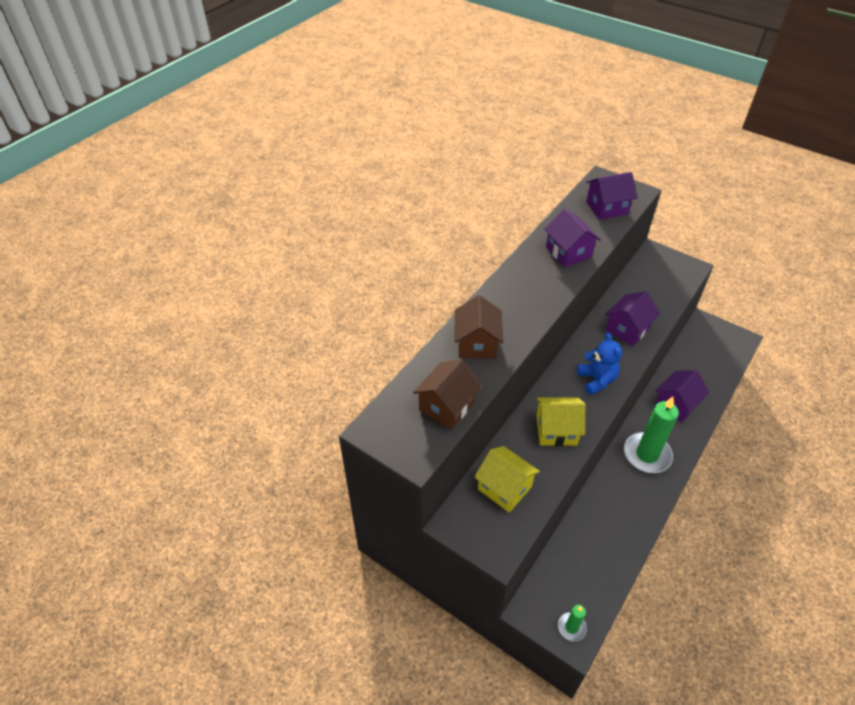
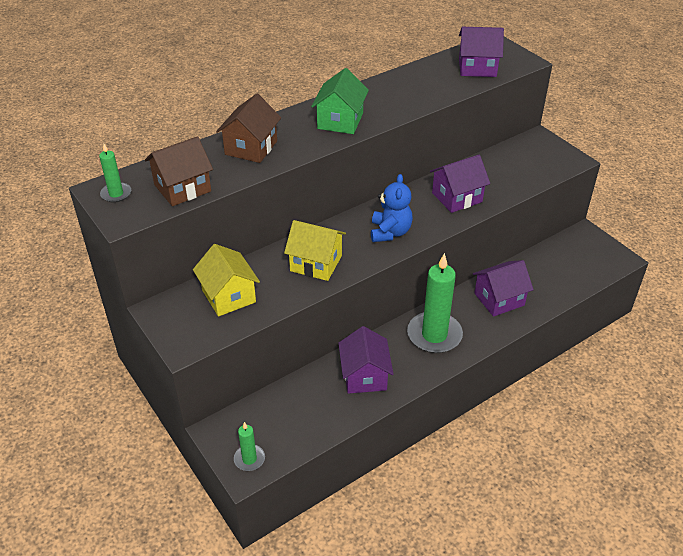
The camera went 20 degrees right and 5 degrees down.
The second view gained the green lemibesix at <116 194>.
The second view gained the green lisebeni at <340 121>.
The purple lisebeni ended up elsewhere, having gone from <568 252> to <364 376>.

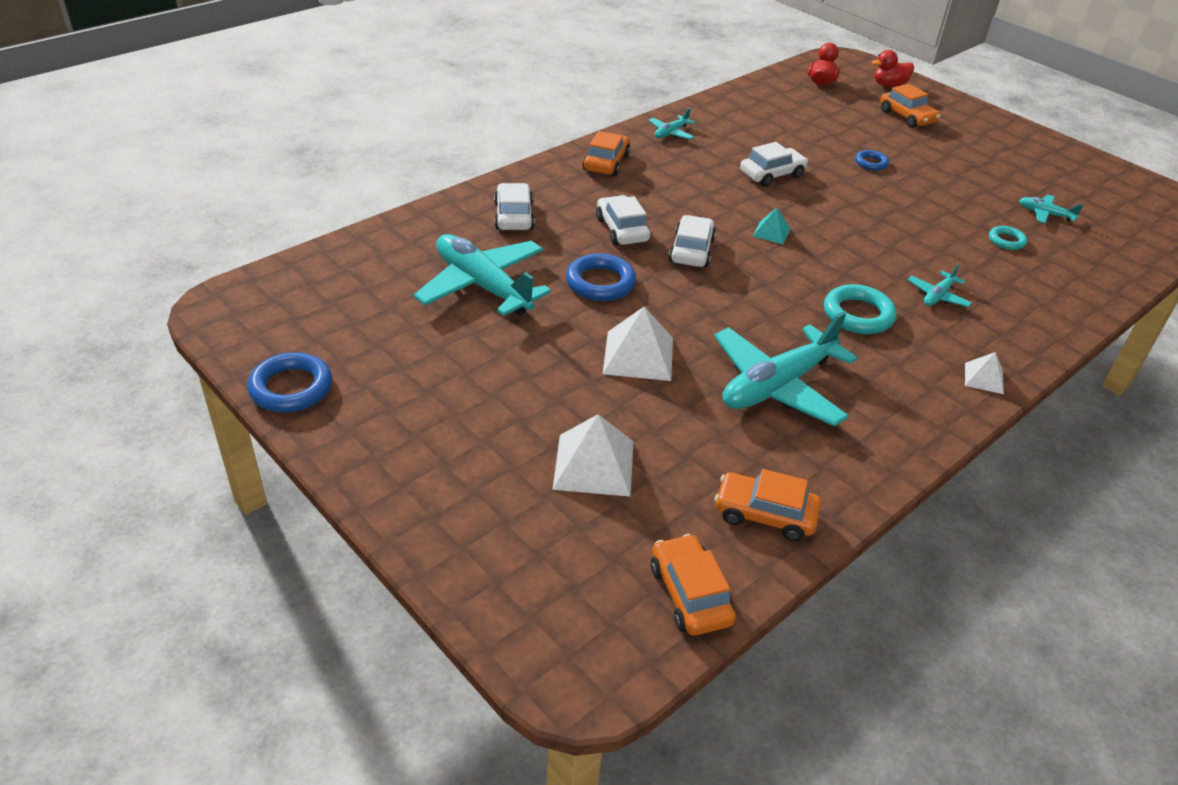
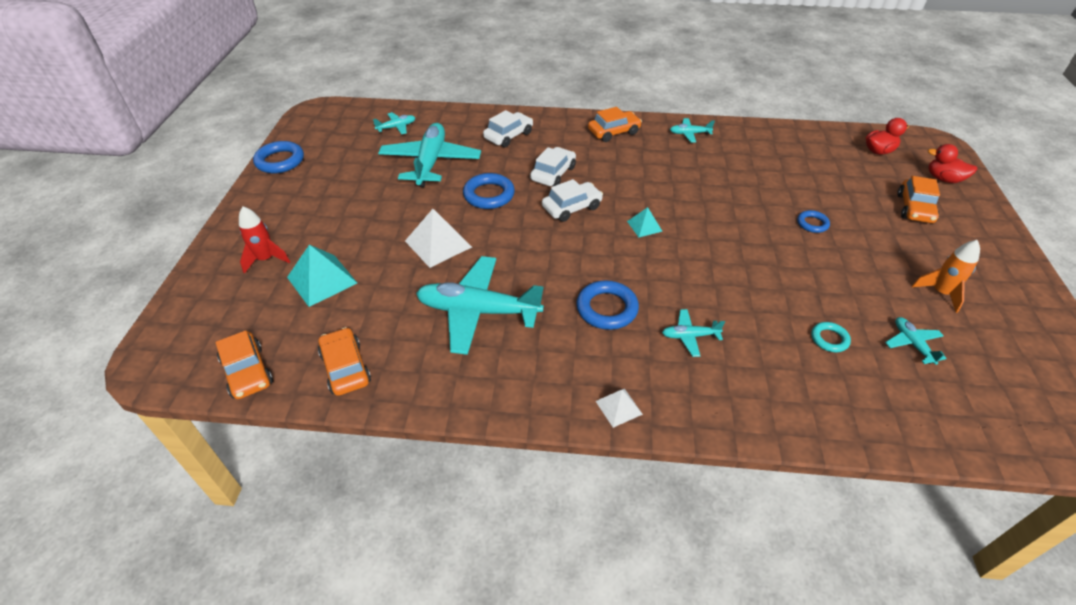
The camera went 50 degrees right and 5 degrees up.
The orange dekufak at <690 594> ended up facing another way, 120 degrees clockwise from before.
The second view gained the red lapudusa at <266 259>.
What was the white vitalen at <594 464> turned into the turquoise vitalen at <322 280>.
The second view gained the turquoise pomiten at <396 127>.
What was the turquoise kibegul at <858 315> turned into the blue kibegul at <606 308>.
The second view gained the orange lapudusa at <940 293>.
The second view lost the white dekufak at <772 174>.

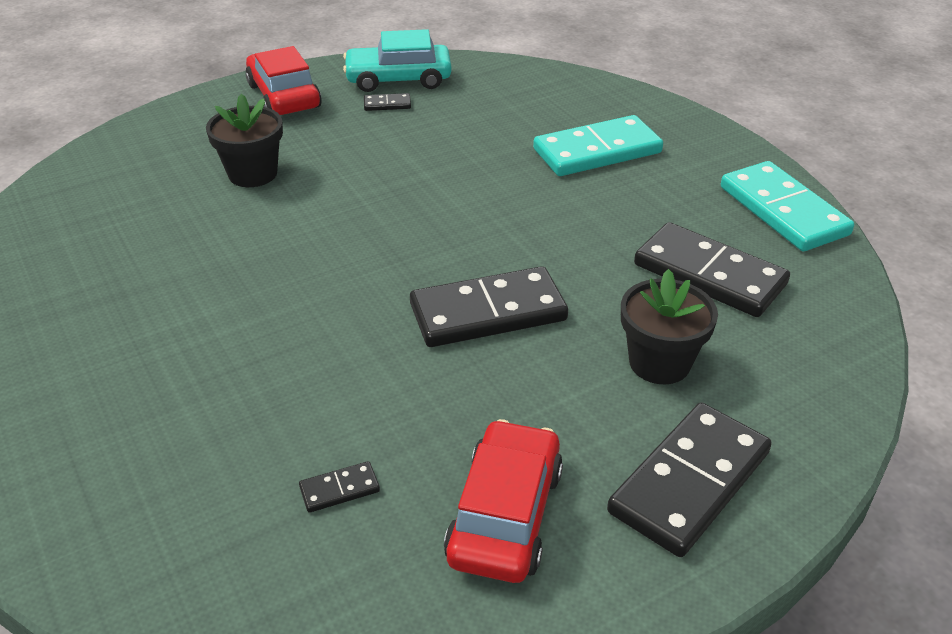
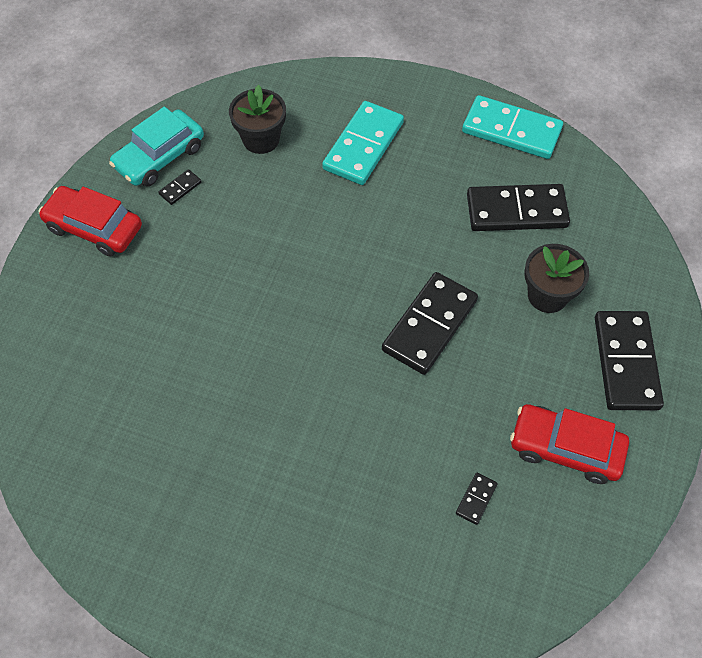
The camera went 40 degrees left and 20 degrees up.
The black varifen ended up elsewhere, having gone from <253 174> to <261 139>.
The red dekufak at <505 515> ended up facing another way, 45 degrees counterclockwise from before.

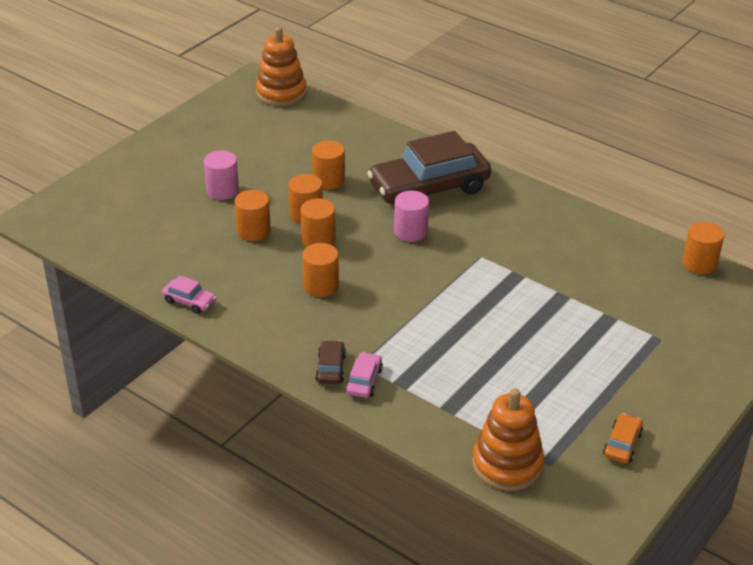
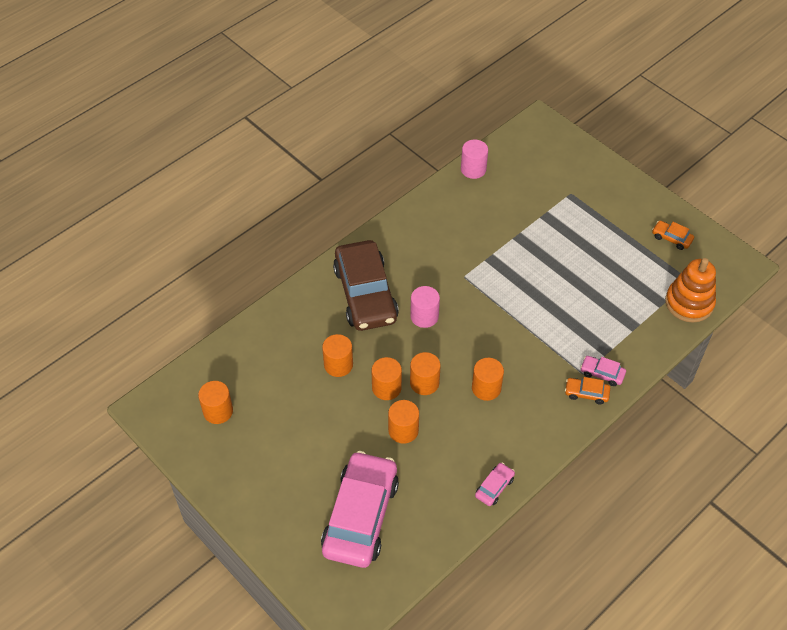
The camera went 80 degrees left and 15 degrees up.
The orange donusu ended up elsewhere, having gone from <699 264> to <218 411>.
The second view gained the pink dekufak at <360 516>.
The pink donusu ended up elsewhere, having gone from <222 190> to <473 169>.
What was the brown dekufak at <331 368> turned into the orange dekufak at <586 393>.
The second view lost the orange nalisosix at <281 93>.

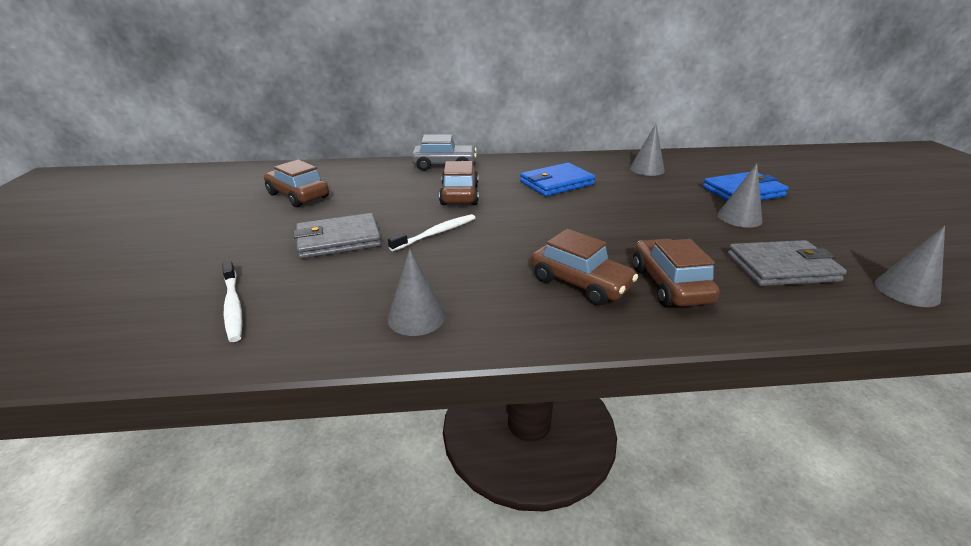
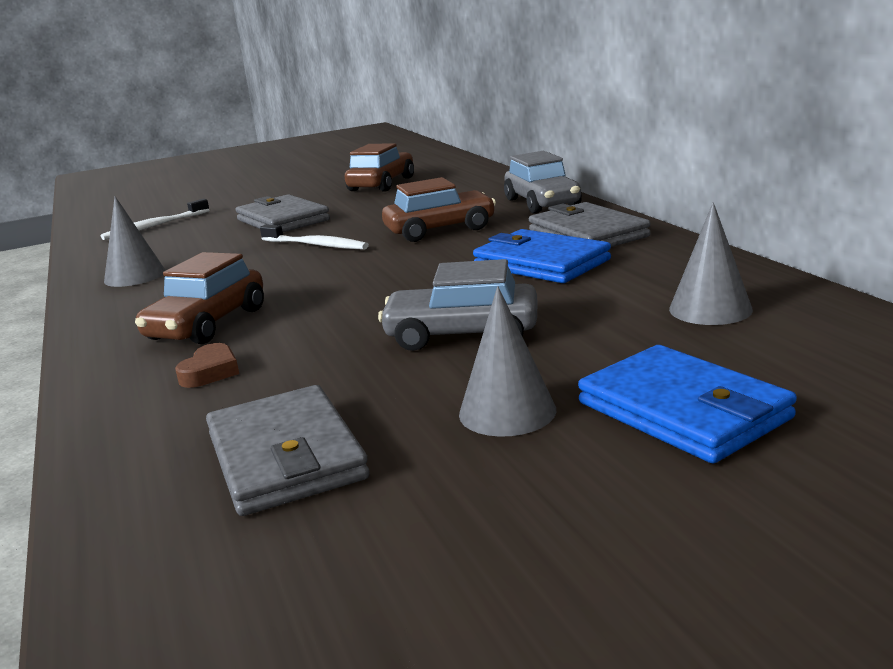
The camera went 75 degrees right and 10 degrees down.
Where the brown dekufak stood at <669 284>, the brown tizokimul came to stand at <210 372>.
The second view gained the grey dekufak at <462 335>.
The second view gained the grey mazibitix at <587 234>.
The second view lost the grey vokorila at <906 291>.

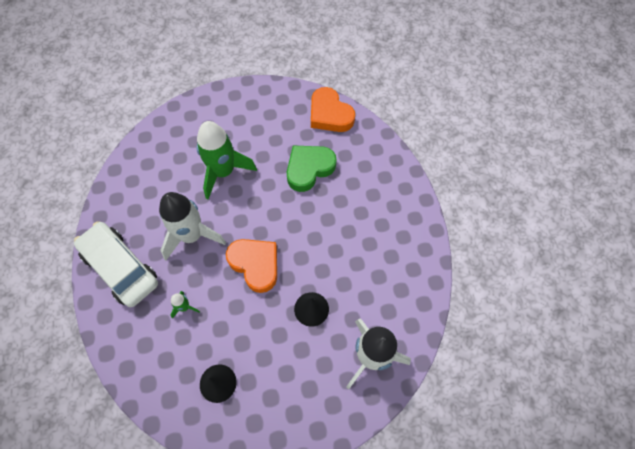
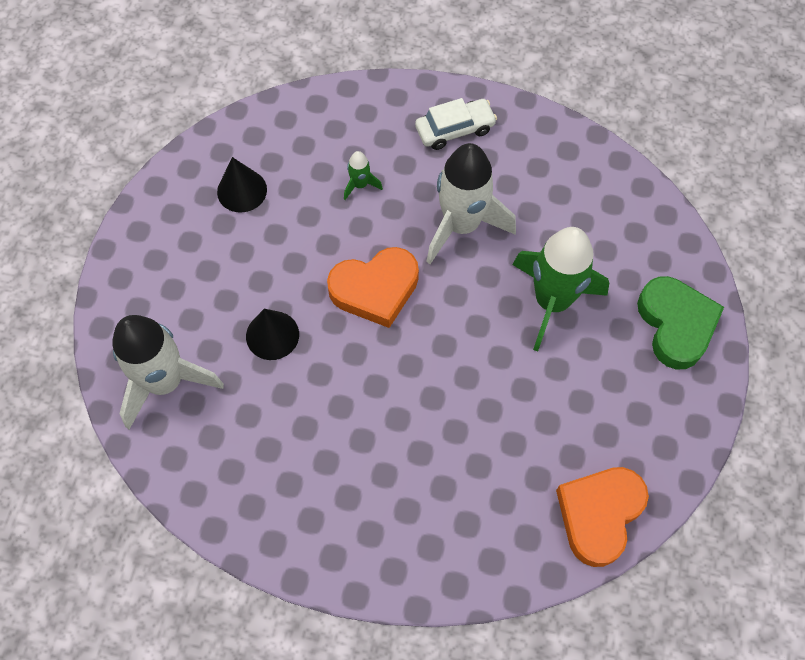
The camera went 115 degrees right and 0 degrees up.
The size of the white dekufak at <121 268> changed by a factor of 0.58.
The orange tizokimul at <330 114> ended up facing another way, 45 degrees counterclockwise from before.
The green tizokimul ended up elsewhere, having gone from <309 169> to <676 325>.

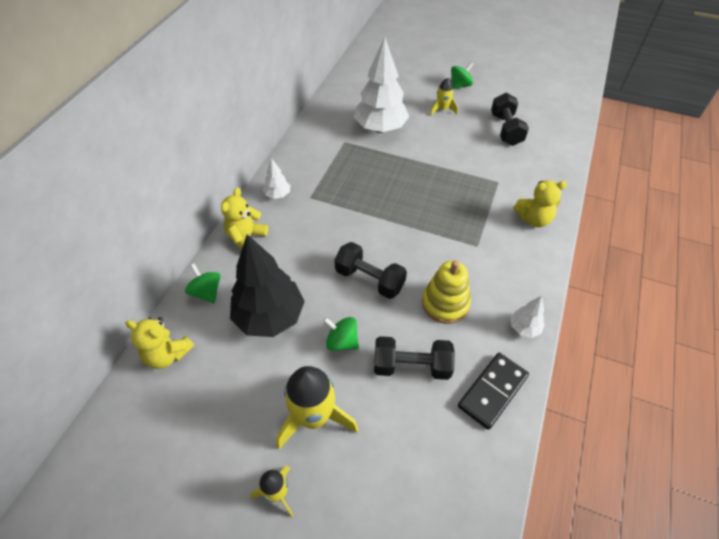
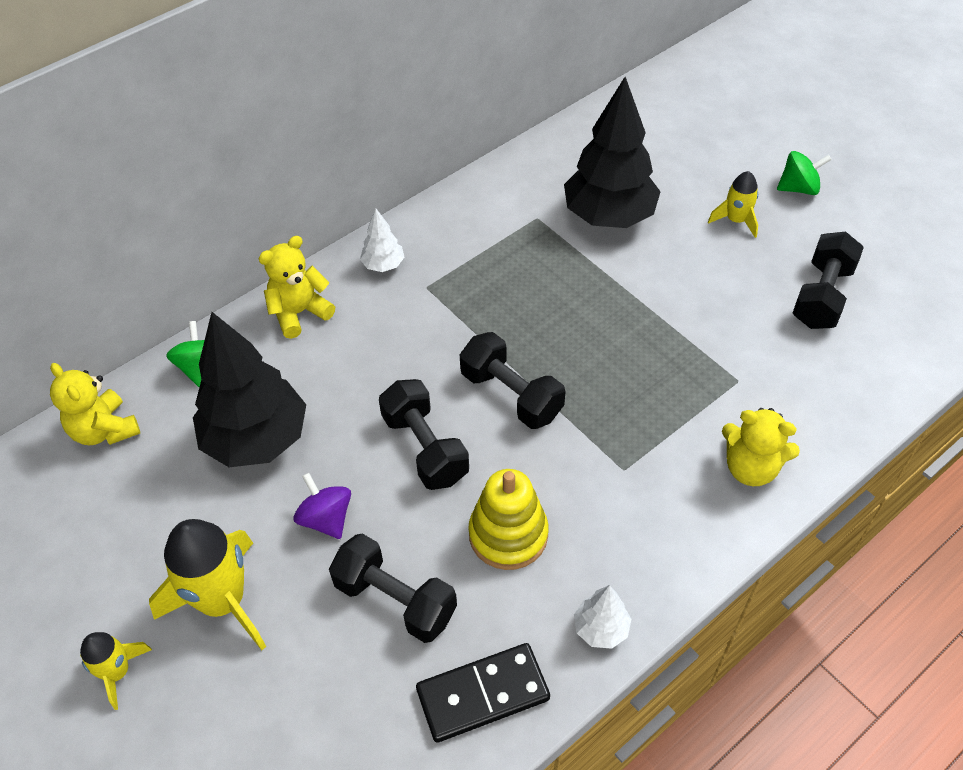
The camera went 30 degrees right and 0 degrees up.
What was the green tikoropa at <342 341> turned into the purple tikoropa at <326 518>.
The second view gained the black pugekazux at <511 395>.
What was the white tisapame at <380 128> turned into the black tisapame at <609 216>.

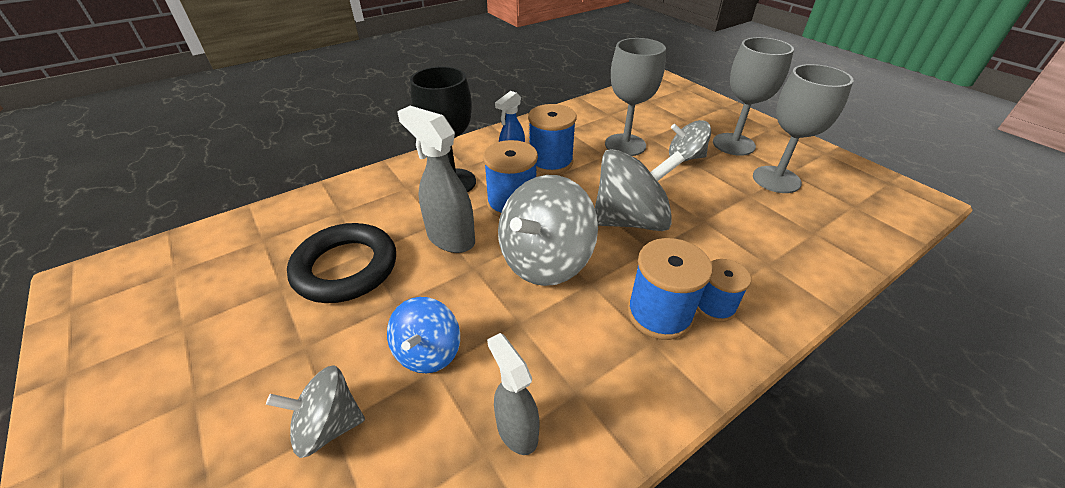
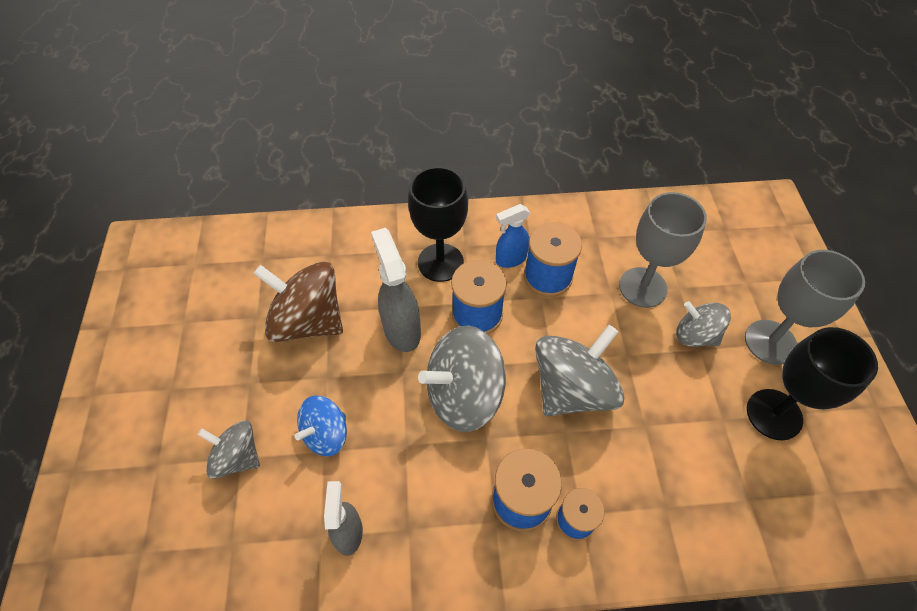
The camera went 30 degrees right and 15 degrees up.
Where the black kibegul stood at <346 268>, the brown tikoropa came to stand at <308 321>.
The grey tikoropa at <630 220> ended up facing another way, 60 degrees counterclockwise from before.
What was the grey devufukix at <776 179> turned into the black devufukix at <774 414>.

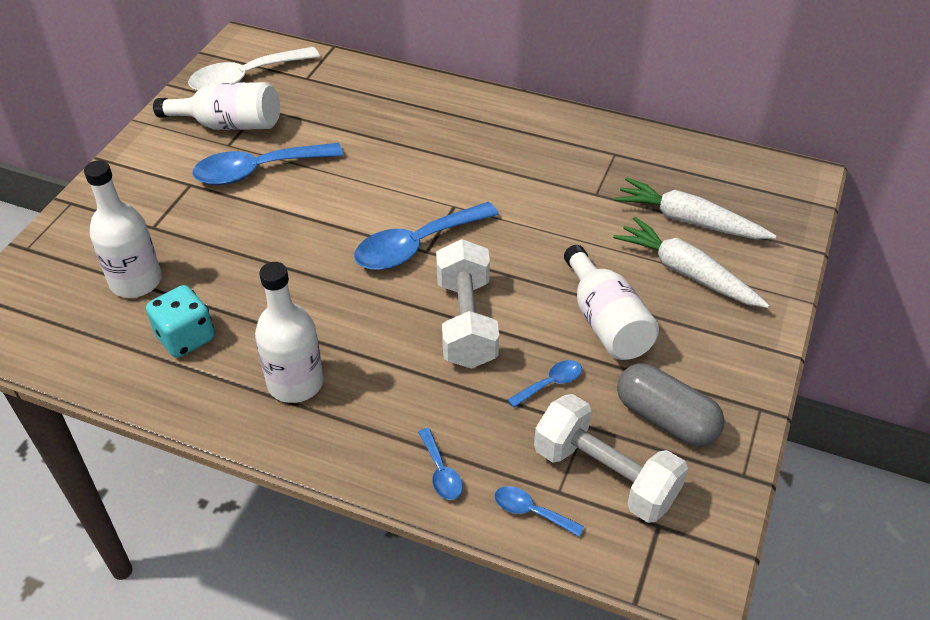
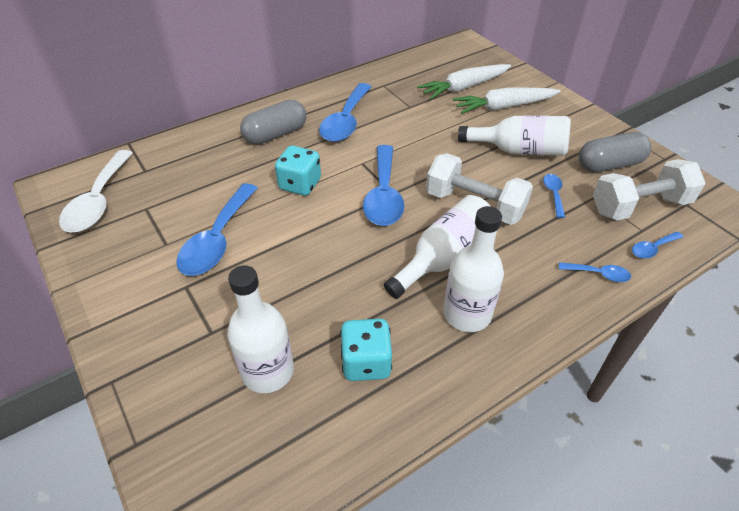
The camera went 55 degrees left and 0 degrees up.
The second view gained the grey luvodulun at <276 134>.
The second view gained the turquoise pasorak at <300 184>.
The second view gained the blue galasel at <346 121>.
The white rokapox ended up elsewhere, having gone from <228 126> to <444 258>.

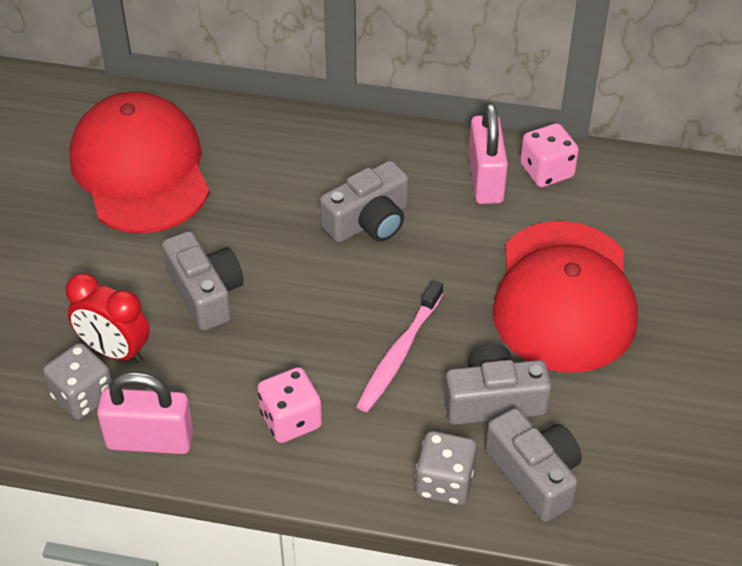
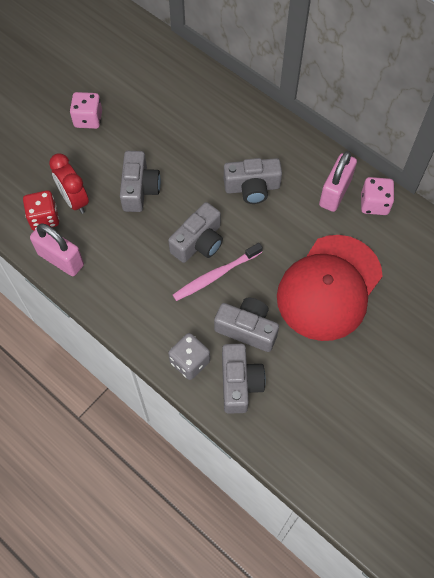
The camera went 30 degrees right and 15 degrees up.
What was the grey pasorak at <83 396> turned into the red pasorak at <44 218>.
The pink pasorak ended up elsewhere, having gone from <290 420> to <88 119>.
The second view gained the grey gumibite at <199 242>.
The second view lost the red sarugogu at <140 169>.

